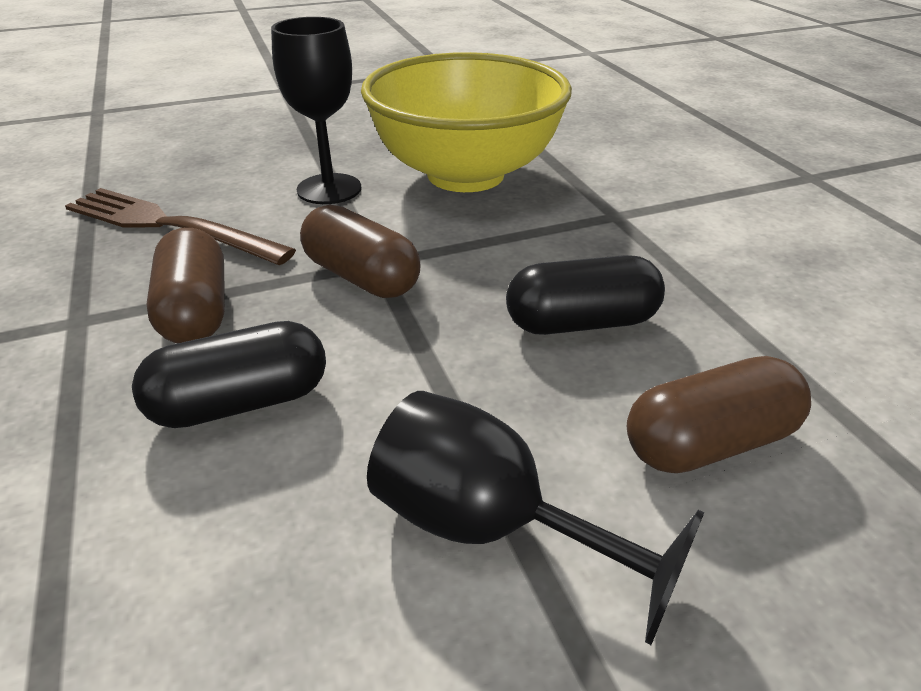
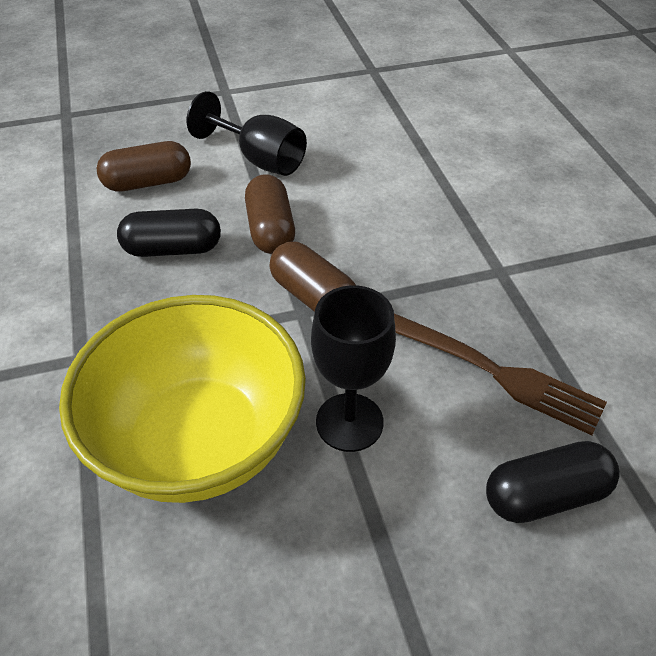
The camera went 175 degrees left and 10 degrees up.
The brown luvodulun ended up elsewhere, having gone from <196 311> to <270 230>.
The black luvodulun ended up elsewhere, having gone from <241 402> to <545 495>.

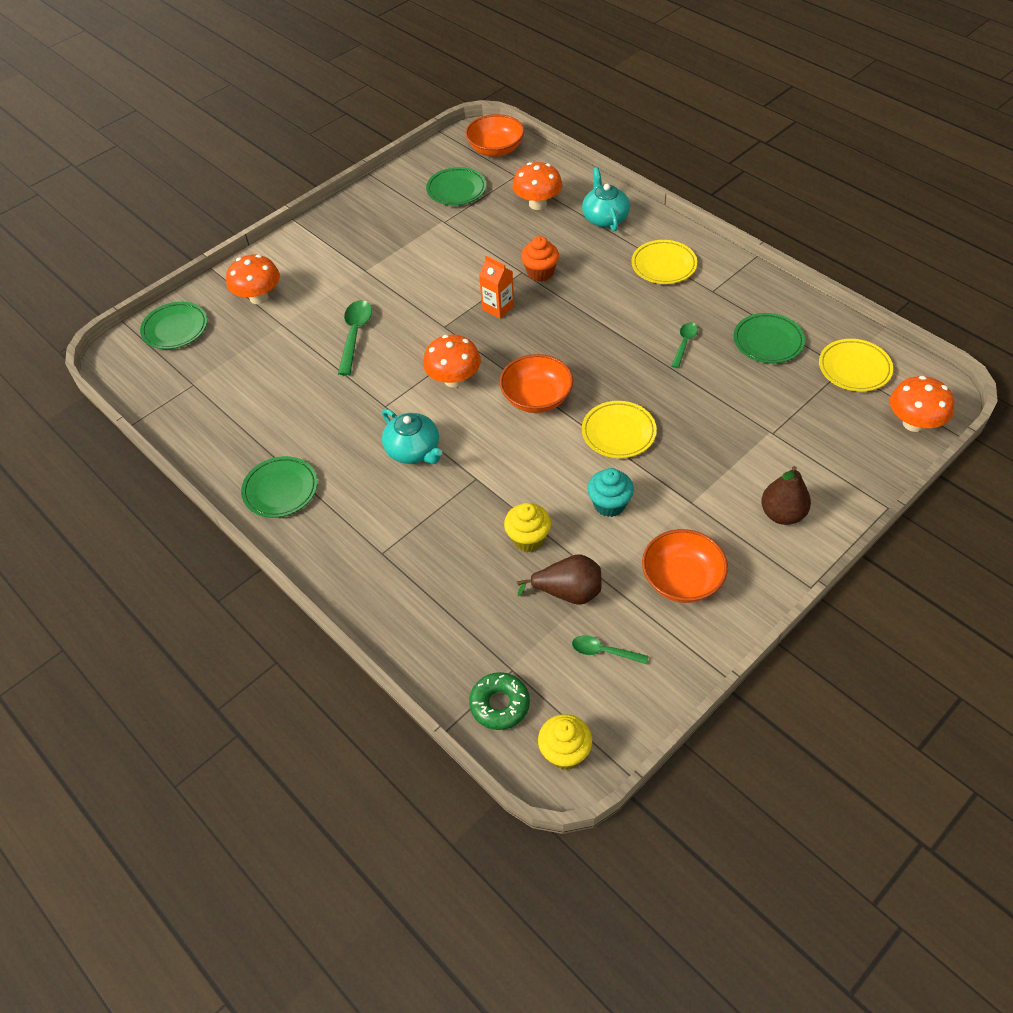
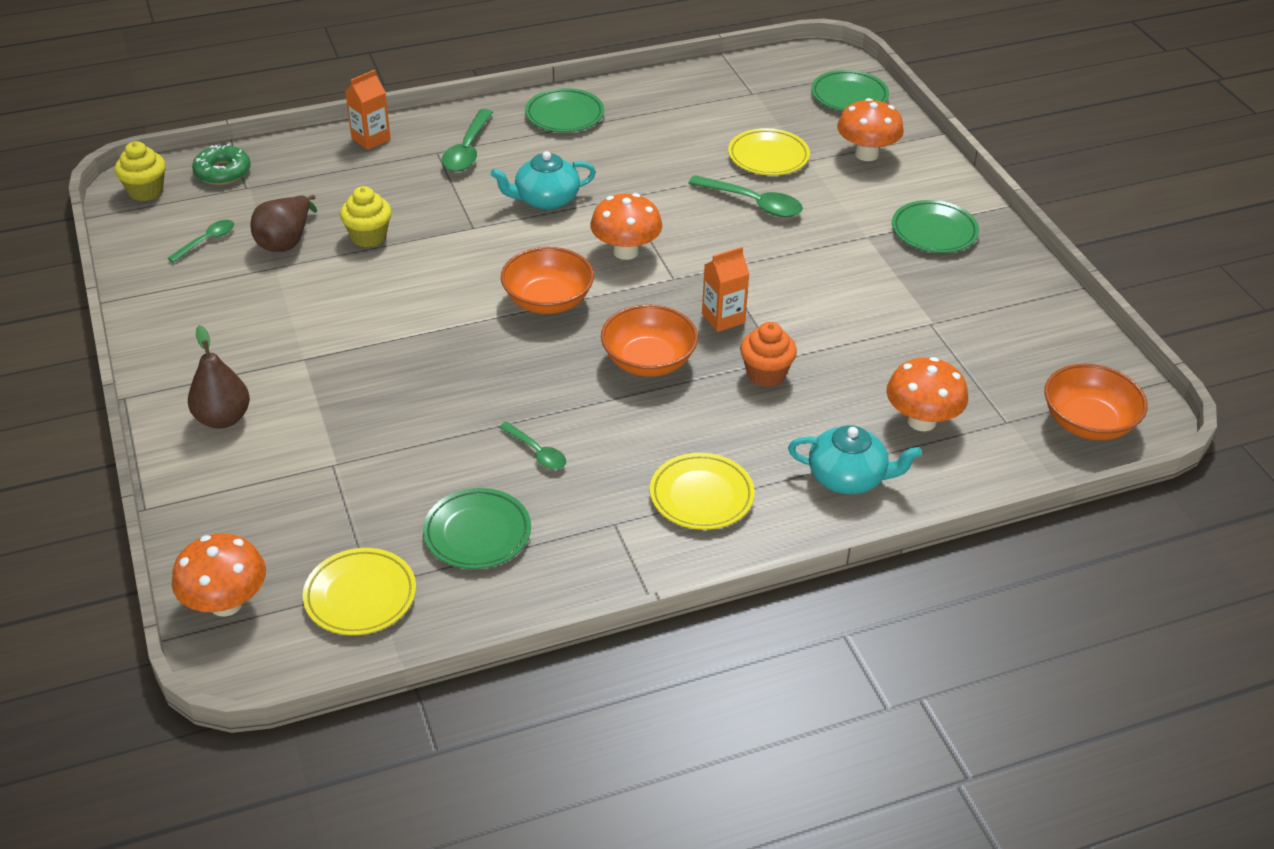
The camera went 110 degrees right and 10 degrees down.
The second view gained the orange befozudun at <371 139>.
The second view gained the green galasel at <467 149>.
The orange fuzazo ended up elsewhere, having gone from <682 579> to <648 361>.
The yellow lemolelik ended up elsewhere, having gone from <618 432> to <768 157>.
The green lemolelik ended up elsewhere, having gone from <456 190> to <934 231>.
The second view lost the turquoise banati at <609 504>.

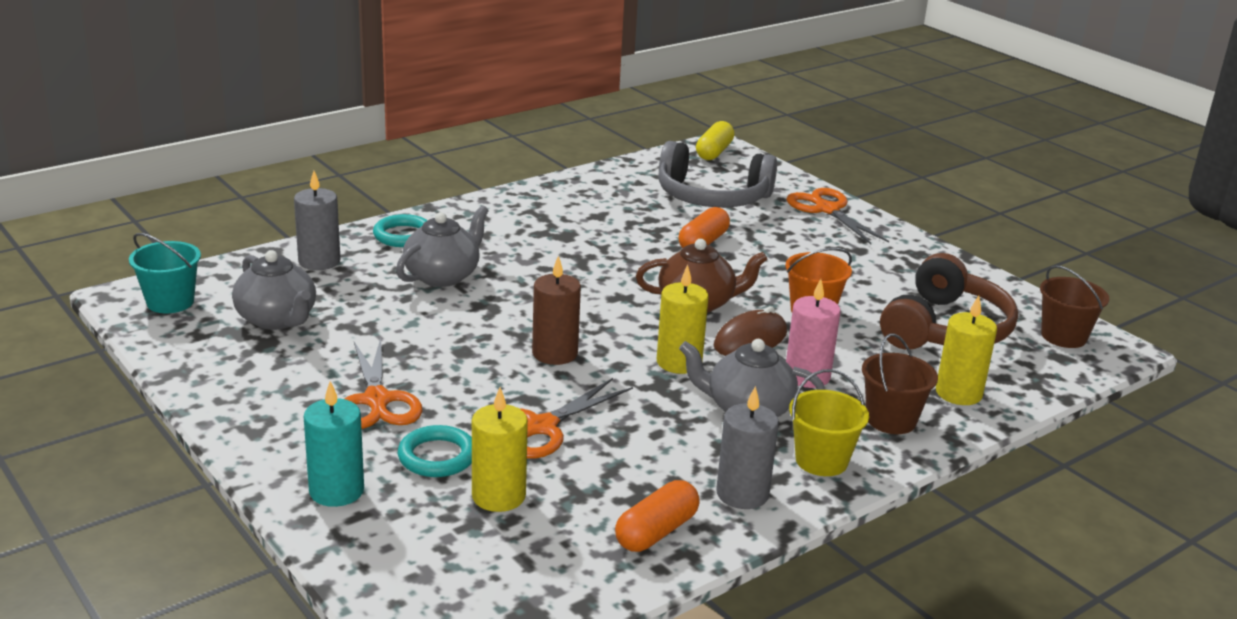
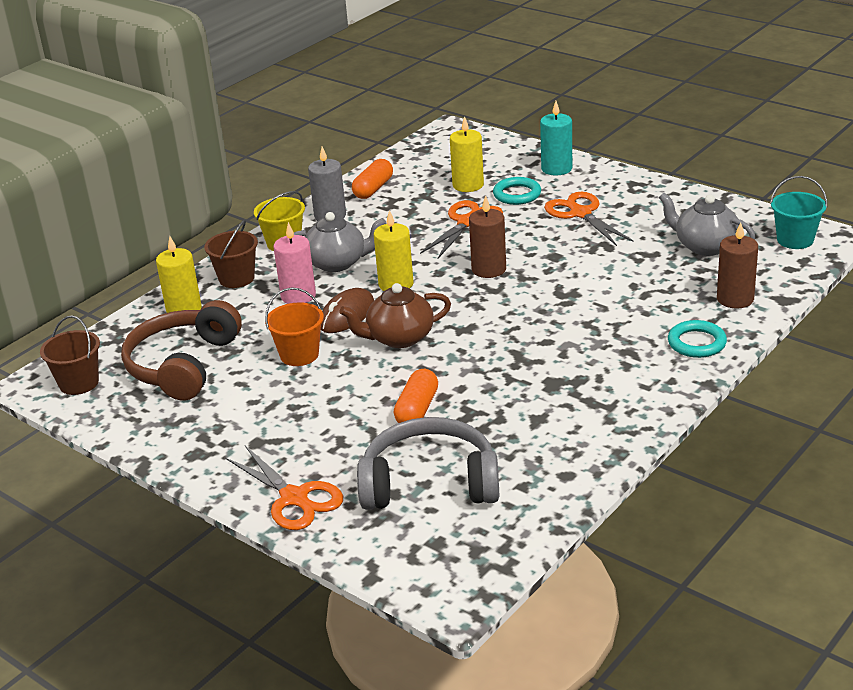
The camera went 170 degrees right and 5 degrees up.
What was the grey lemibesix at <319 261> turned into the brown lemibesix at <735 299>.
The second view lost the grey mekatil at <443 276>.
The second view lost the yellow luvodulun at <714 152>.

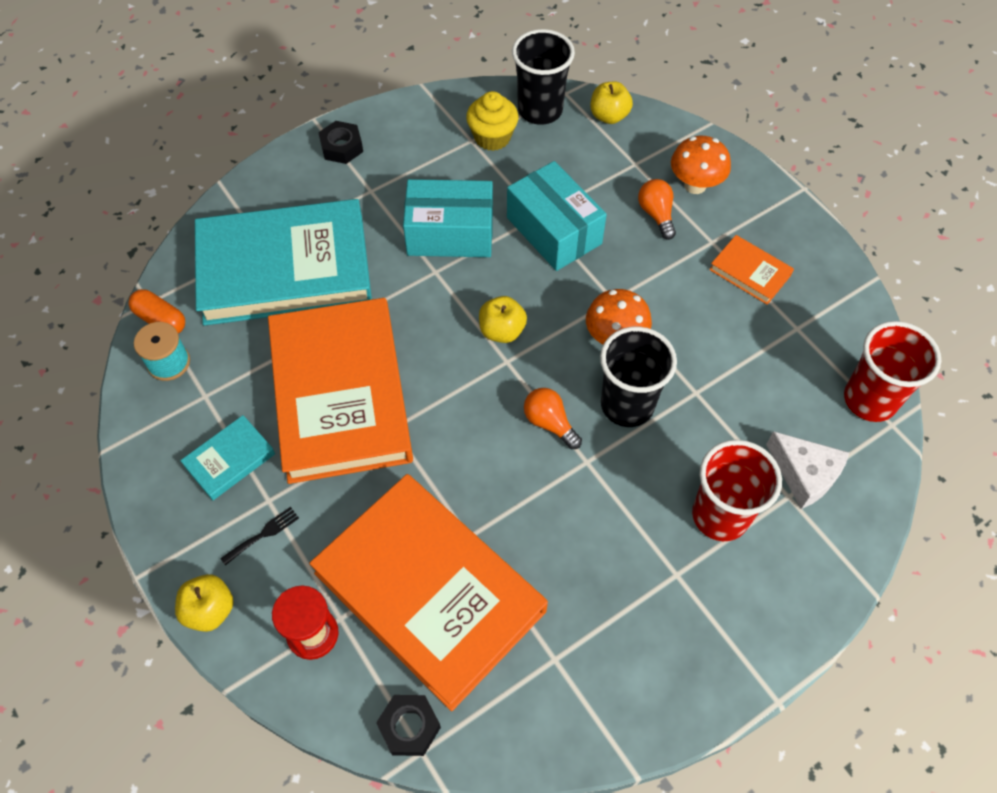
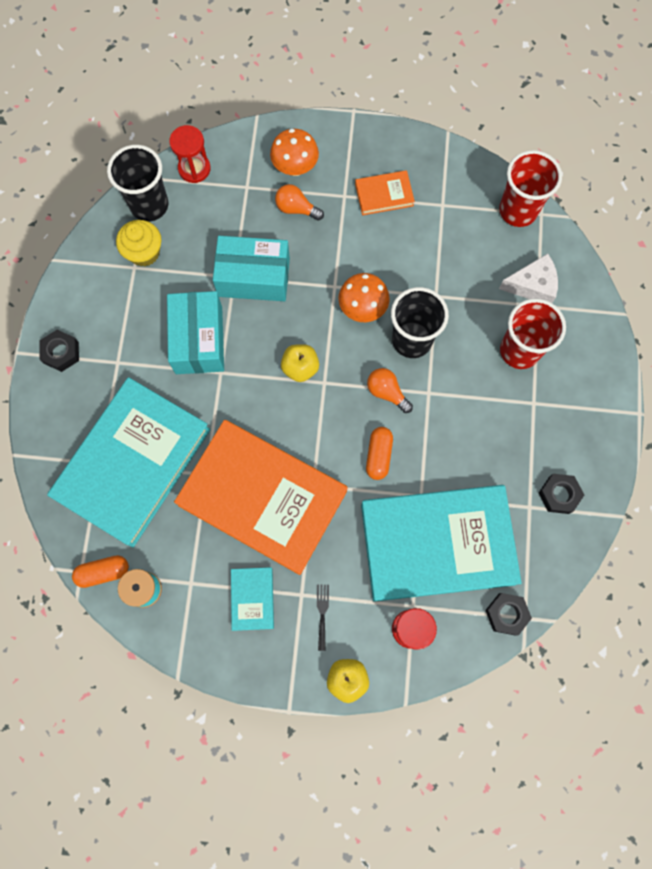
The camera went 50 degrees left and 15 degrees up.
The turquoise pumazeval at <450 233> ended up facing another way, 45 degrees counterclockwise from before.
Where the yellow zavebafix stood at <609 116>, the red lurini came to stand at <194 169>.
What was the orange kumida at <429 592> turned into the turquoise kumida at <437 544>.
The second view gained the orange luvodulun at <378 455>.
The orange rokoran at <549 423> ended up facing another way, 45 degrees clockwise from before.
The second view gained the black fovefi at <559 495>.

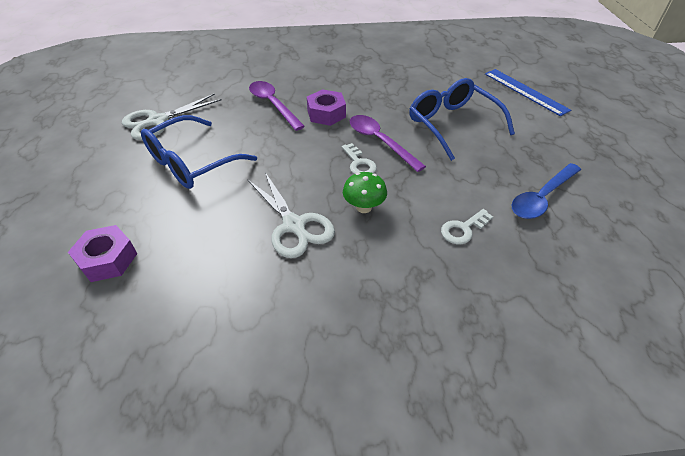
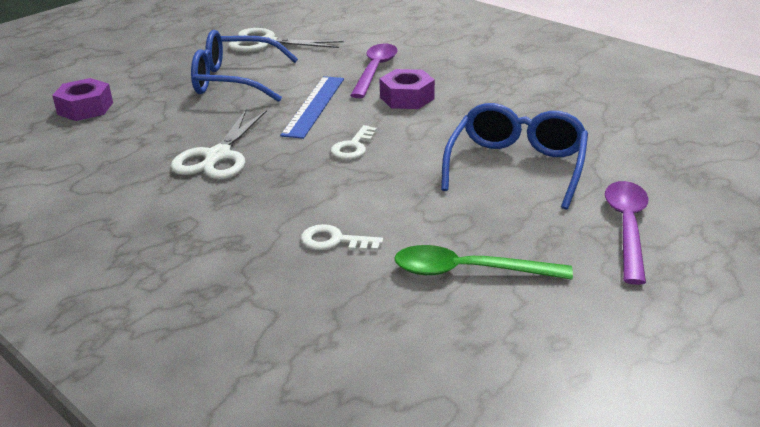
The camera went 50 degrees right and 15 degrees down.
The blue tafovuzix ended up elsewhere, having gone from <525 91> to <314 106>.
What was the blue galasel at <541 197> turned into the green galasel at <469 271>.
The purple galasel ended up elsewhere, having gone from <380 142> to <627 228>.
The second view lost the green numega at <364 207>.

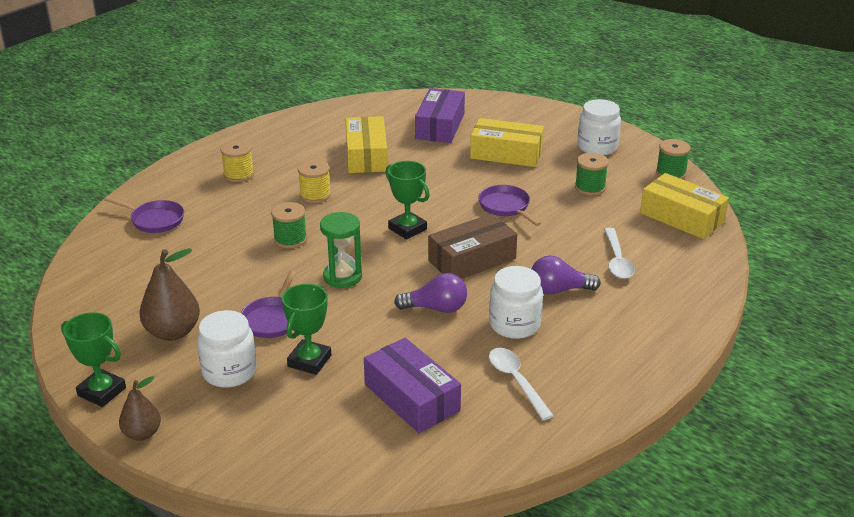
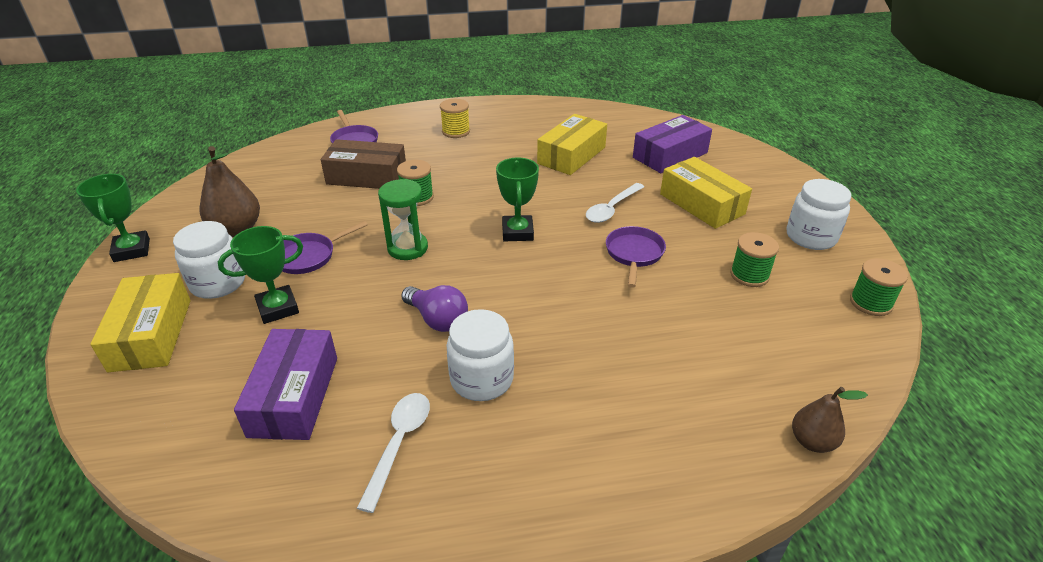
The camera went 40 degrees right and 5 degrees up.
The yellow pumazeval ended up elsewhere, having gone from <682 217> to <151 334>.
The brown pumazeval ended up elsewhere, having gone from <472 259> to <367 176>.
The white galasel ended up elsewhere, having gone from <617 260> to <611 209>.
The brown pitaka ended up elsewhere, having gone from <142 433> to <812 441>.
The second view lost the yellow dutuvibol at <315 195>.
The second view lost the purple rokoran at <559 290>.

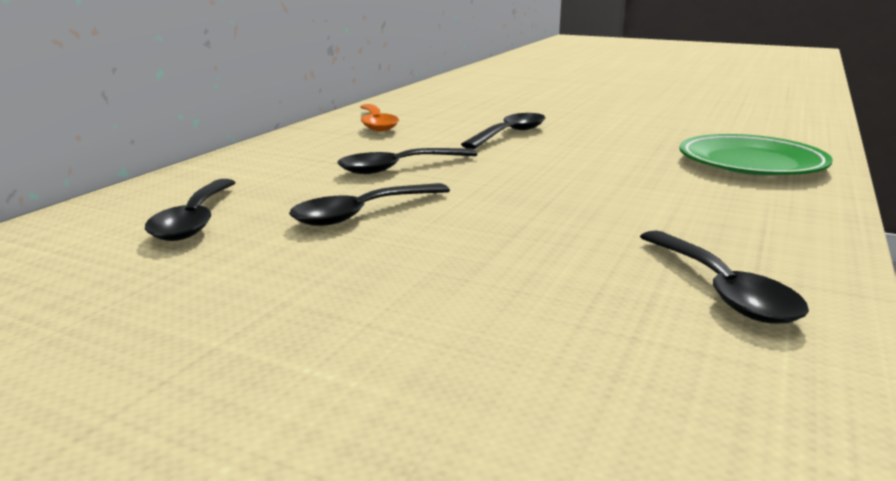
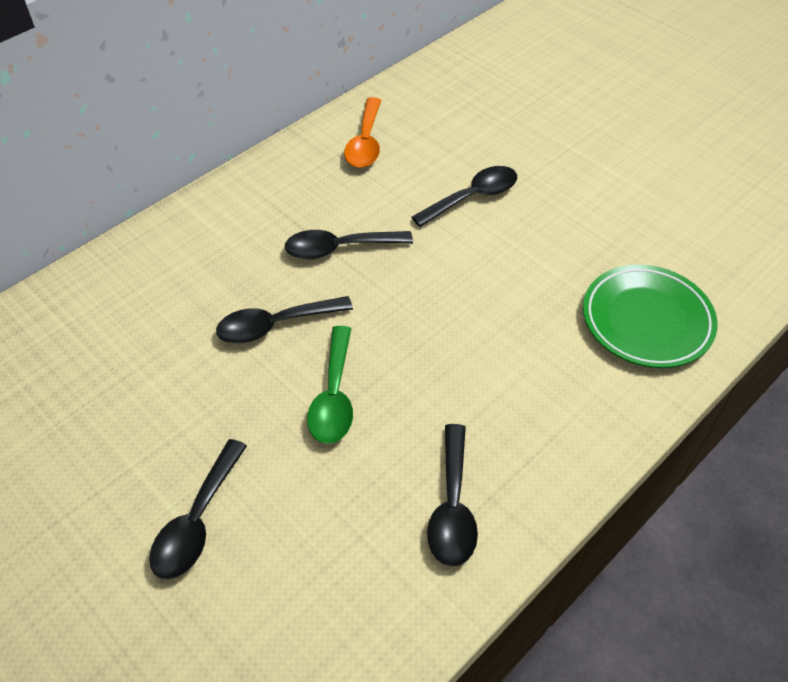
The camera went 20 degrees right and 30 degrees up.
The black galasel ended up elsewhere, having gone from <195 220> to <197 520>.
The second view gained the green galasel at <334 396>.

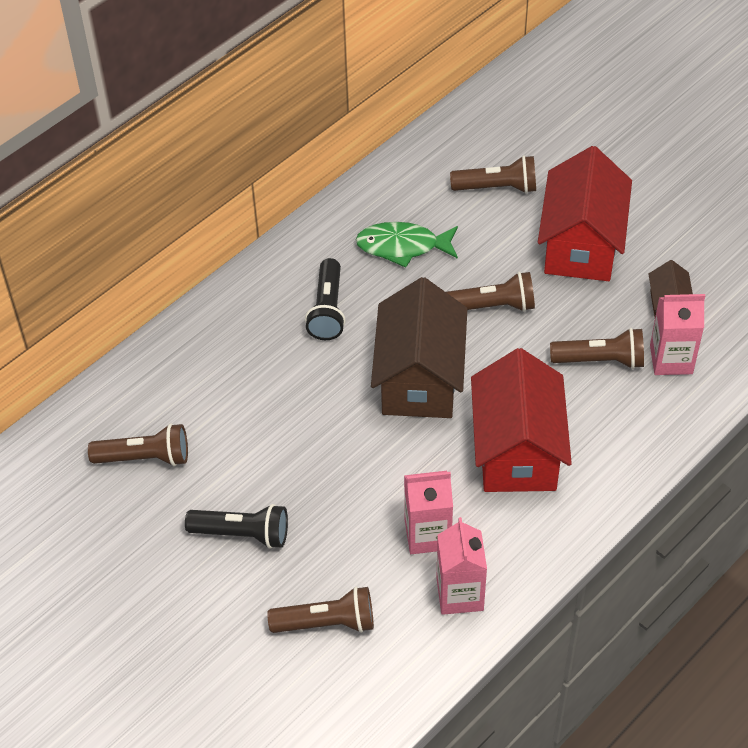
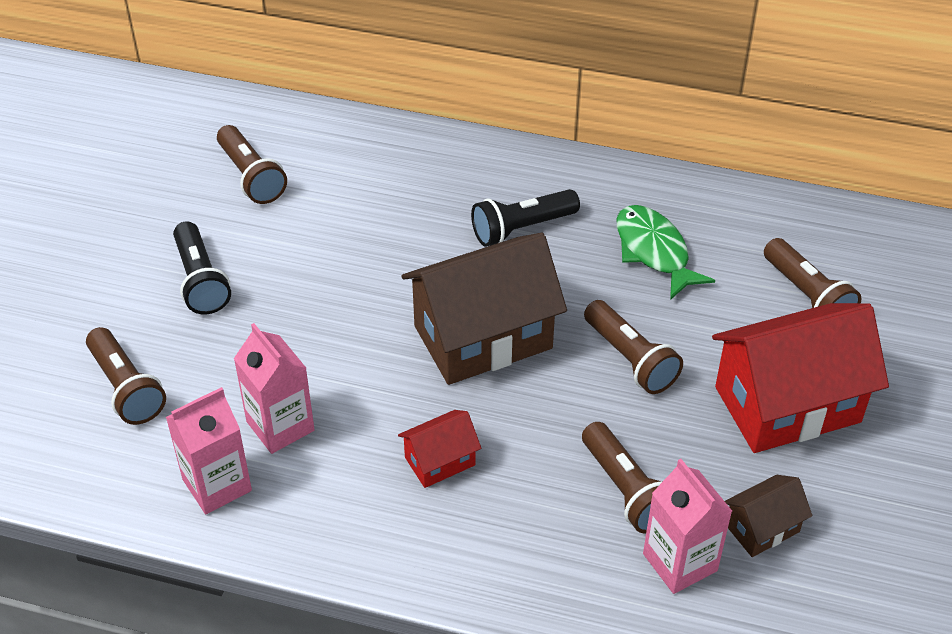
The camera went 60 degrees right and 5 degrees down.
The size of the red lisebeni at <517 451> changed by a factor of 0.47.

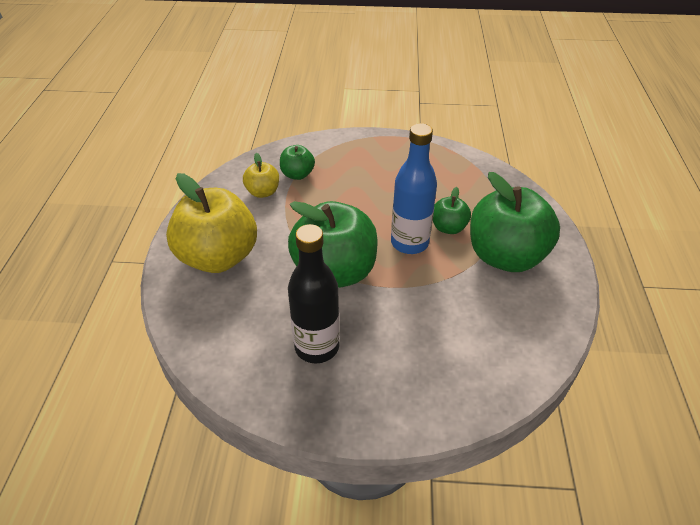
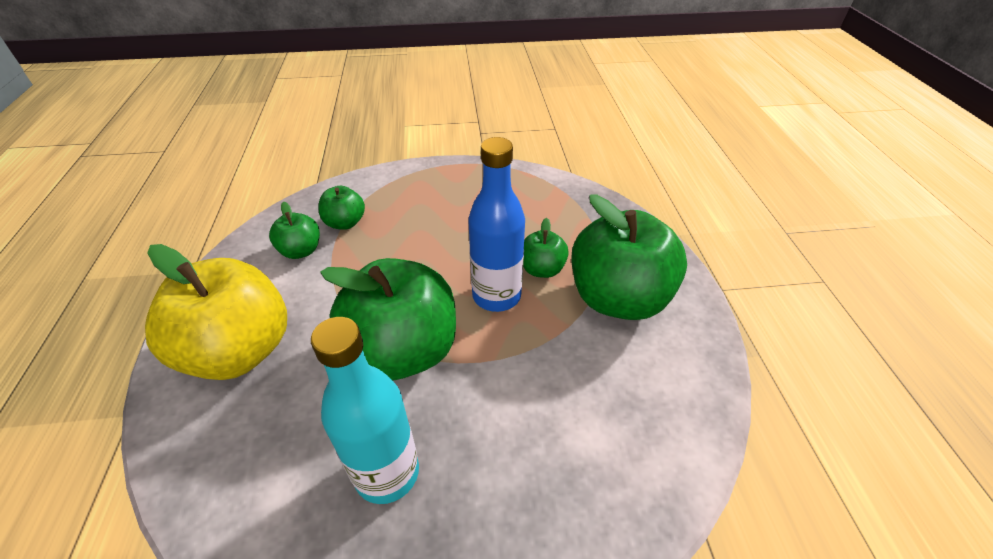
The camera went 10 degrees left and 0 degrees up.
What was the yellow zavebafix at <263 192> turned into the green zavebafix at <301 251>.
What was the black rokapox at <317 347> turned into the turquoise rokapox at <387 473>.

